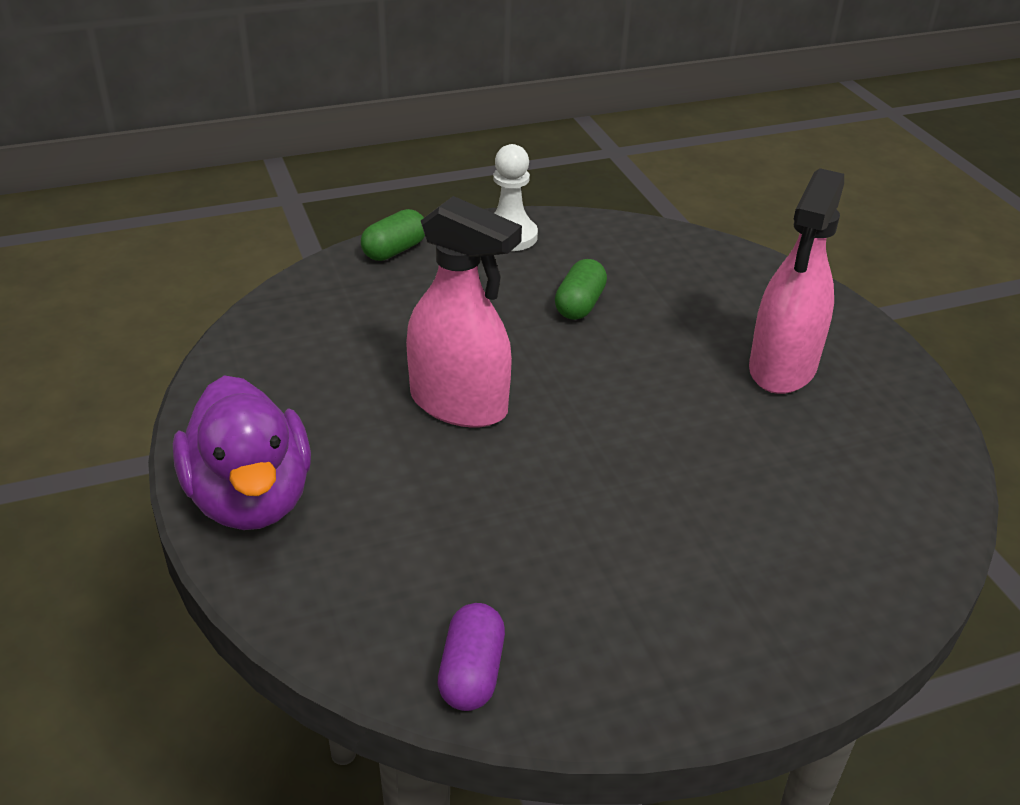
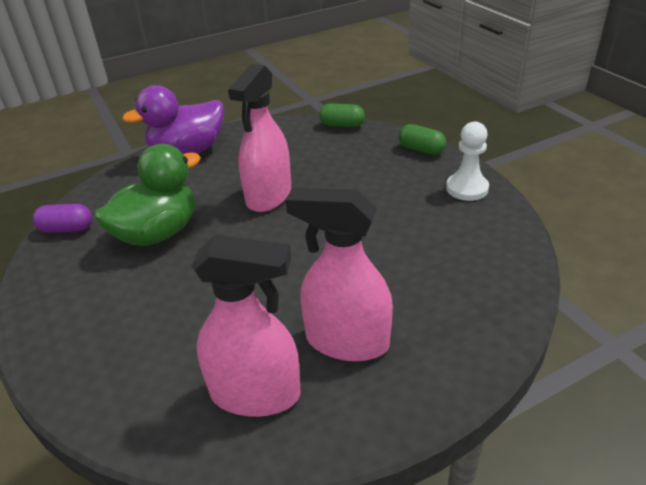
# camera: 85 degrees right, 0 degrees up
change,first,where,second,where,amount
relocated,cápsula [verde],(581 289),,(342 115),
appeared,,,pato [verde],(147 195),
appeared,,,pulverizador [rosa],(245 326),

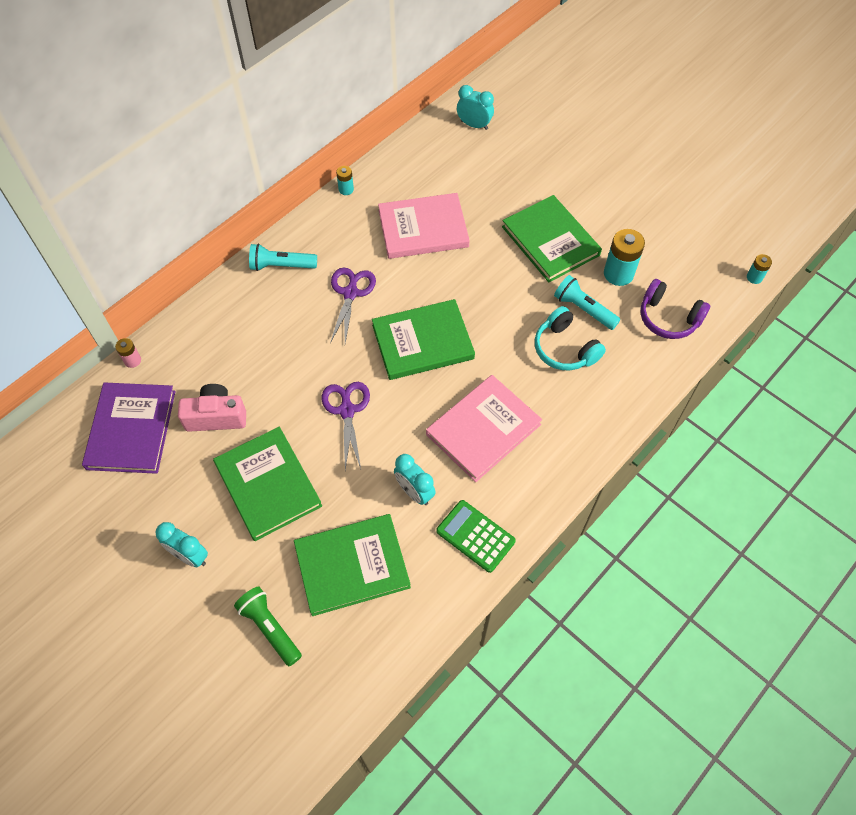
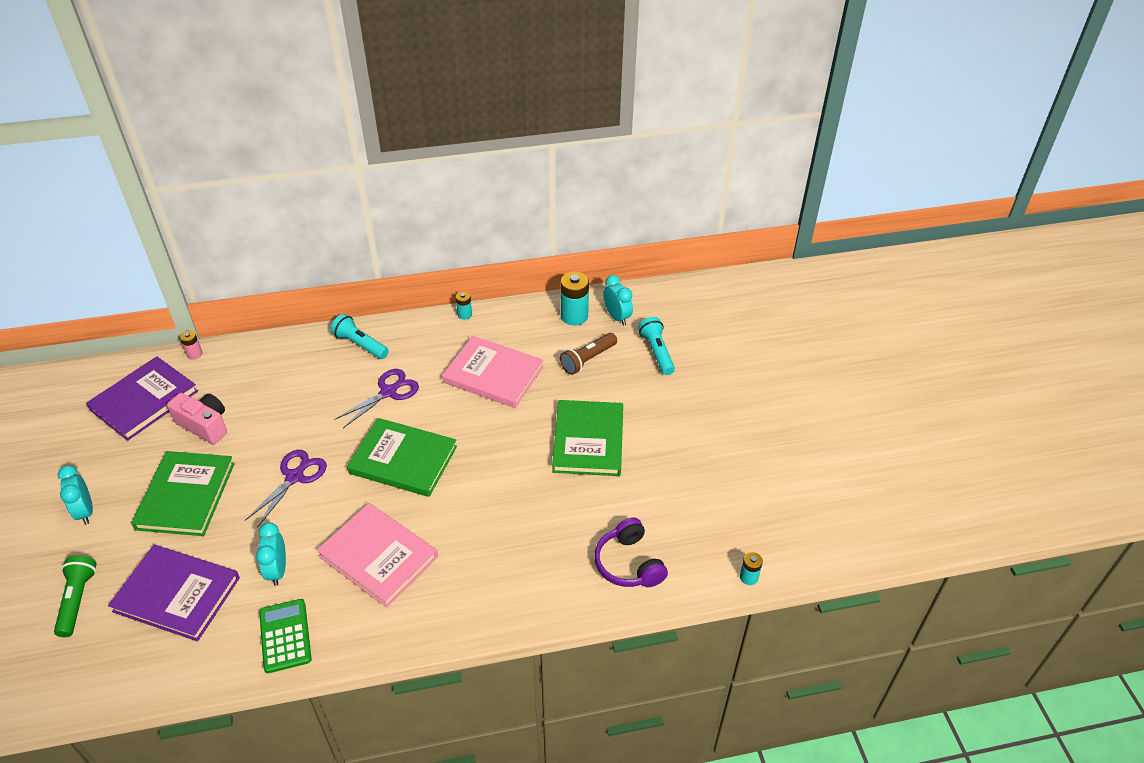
# camera: 35 degrees right, 15 degrees down
change,first,where,second,where,amount
colour,libro [verde],(352 565),libro [morado],(174 593),
spun,libro [rosa],(484 428),,(377 555),45 degrees clockwise
missing,auriculares [turquesa],(570 338),,,
relocated,lámpara de mano [turquesa],(587 302),,(656 346),
relocated,pila [turquesa],(624 257),,(575 299),
appeared,,,lámpara de mano [marrón],(588 354),

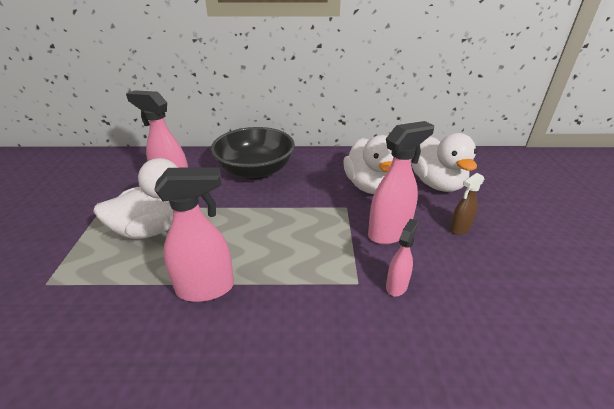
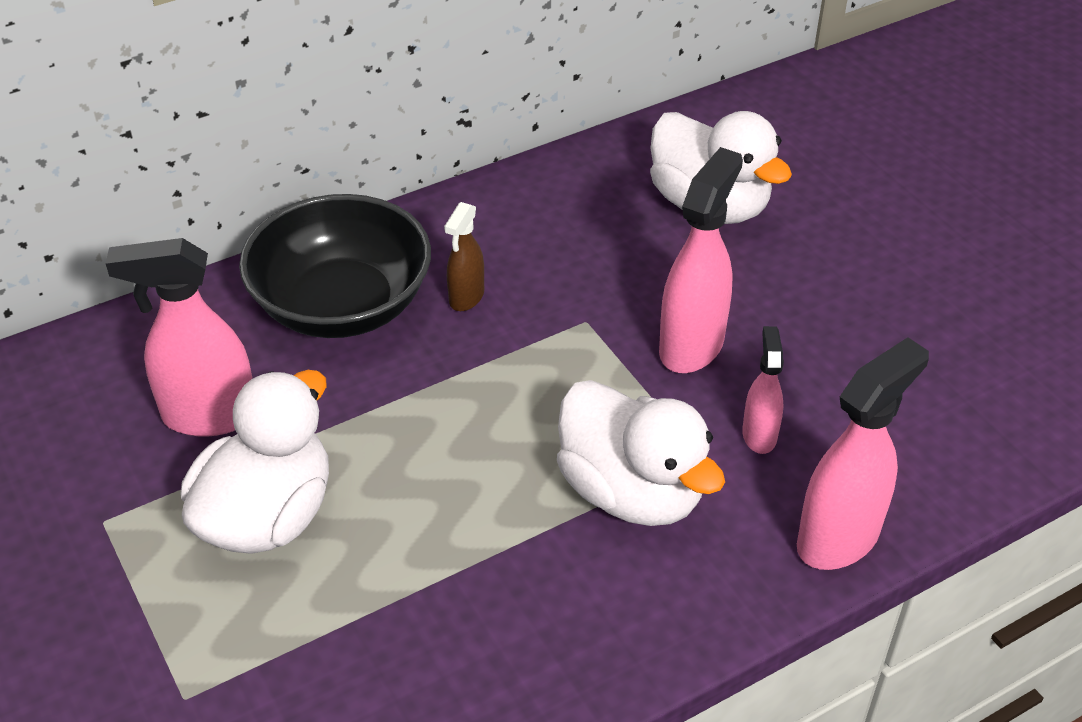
# camera: 30 degrees left, 10 degrees up
change,first,where,second,where,amount
relocated,pulverizador [rosa],(194 234),,(863 453),
relocated,pato [blanco],(368 164),,(641 453),
relocated,pulverizador [marrón],(467 204),,(464 256),

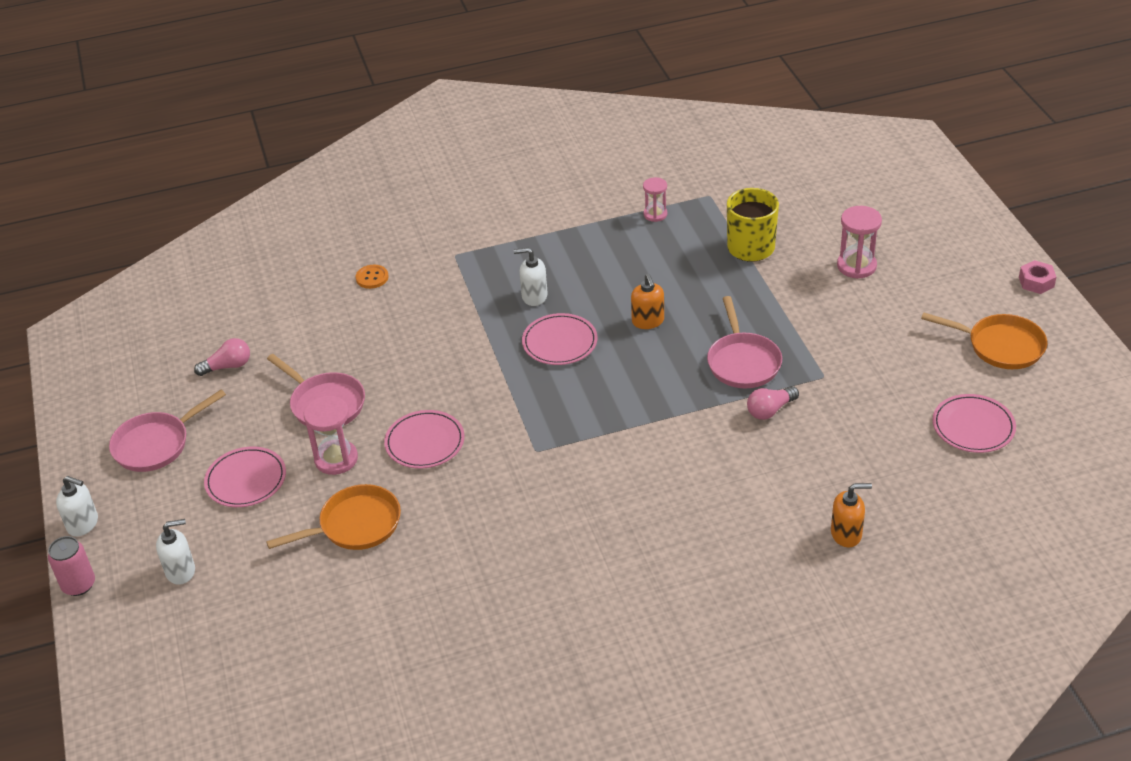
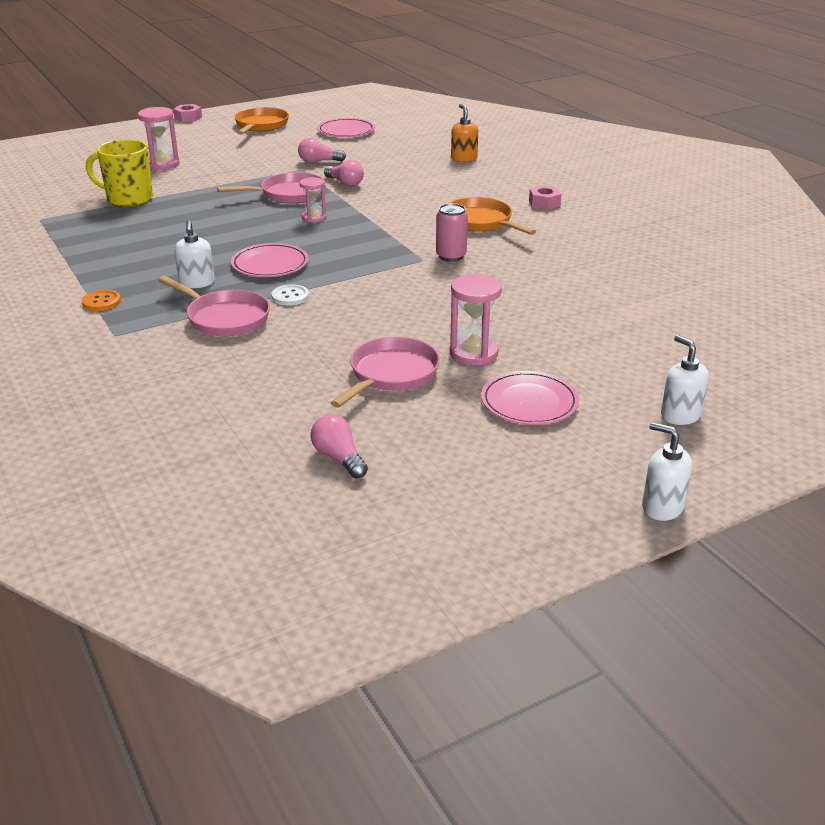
# camera: 105 degrees left, 10 degrees down
change,first,where,second,where,amount
relocated,lata [rosa],(71 566),,(452 232),
spun,dispensador de jabón [blanco],(77 506),,(667 471),60 degrees counterclockwise
relocated,sartén [rosa],(167 431),,(214 306),
relocated,sartén [naranja],(333 517),,(493 216),
relocated,botón [naranja],(372 277),,(101 300),
missing,plato [rosa],(424 439),,,
missing,dispensador de jabón [naranja],(647 301),,,
relocated,reloj de arena [rosa],(655 199),,(313 199),
appeared,,,botón [blanco],(290 295),
appeared,,,bombilla [rosa],(322 150),
appeared,,,tuerca [rosa],(545 197),

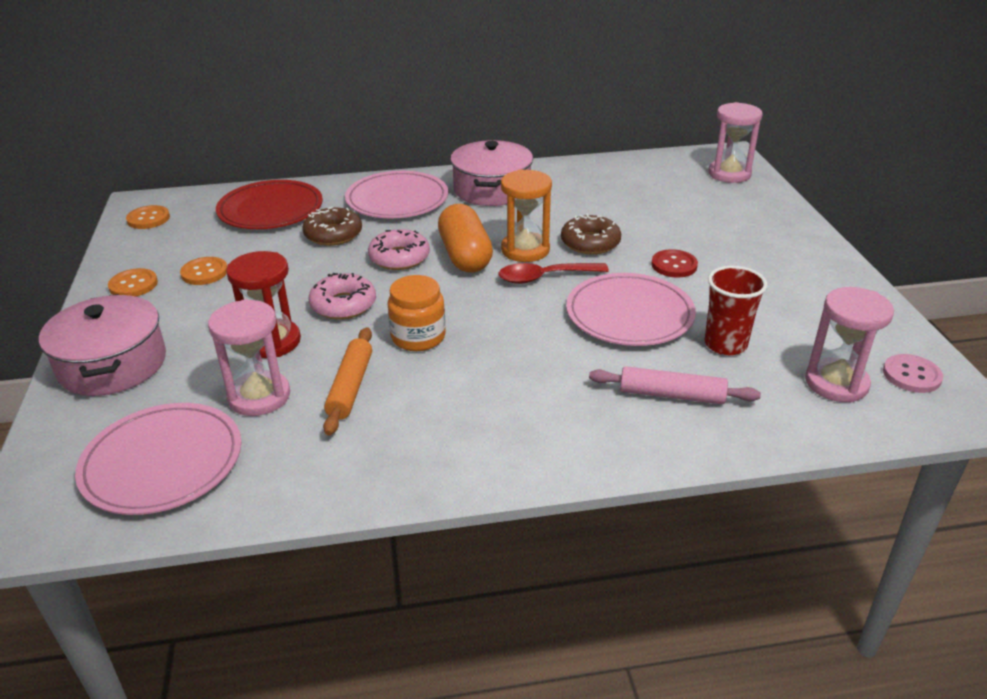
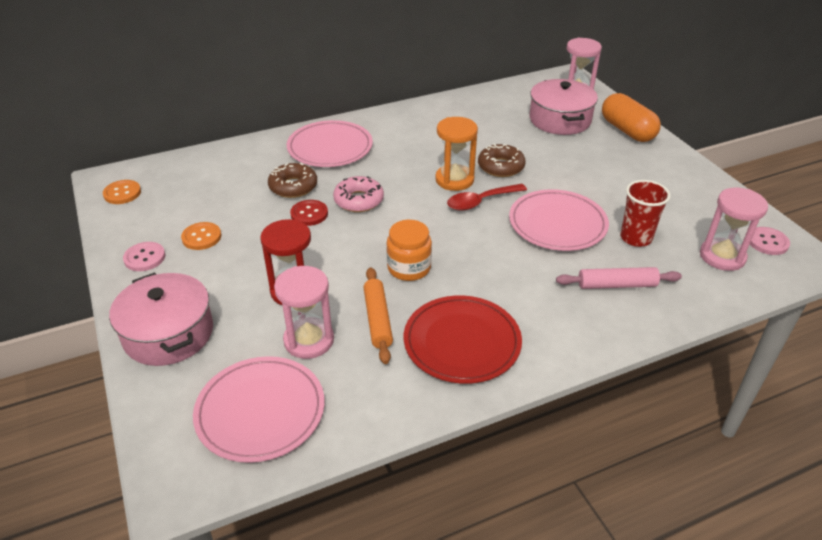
# camera: 15 degrees left, 5 degrees up
change,first,where,second,where,amount
colour,botón [naranja],(133 282),botón [rosa],(144 256),
relocated,plato [rojo],(269 204),,(463 339),
missing,rosquilla [rosa],(342 296),,,
relocated,cápsula [naranja],(465 238),,(631 117),
relocated,olla [rosa],(491 173),,(563 107),
relocated,botón [rojo],(674 263),,(309 213),

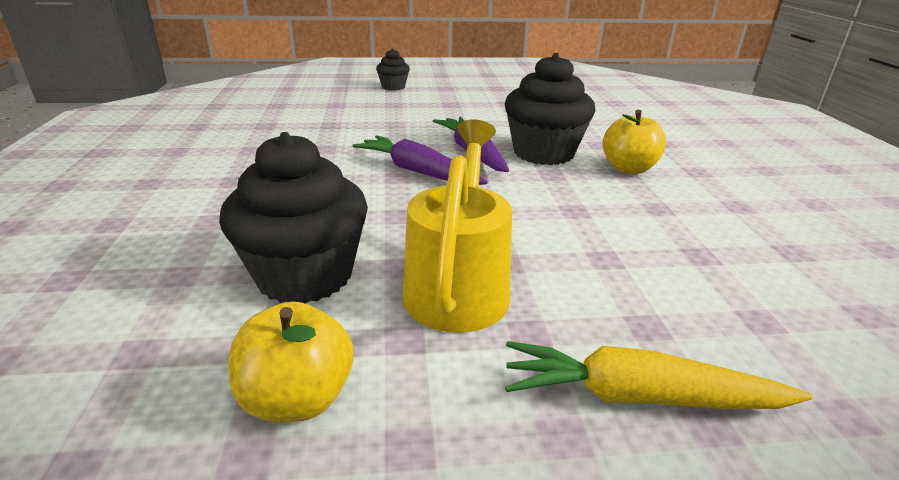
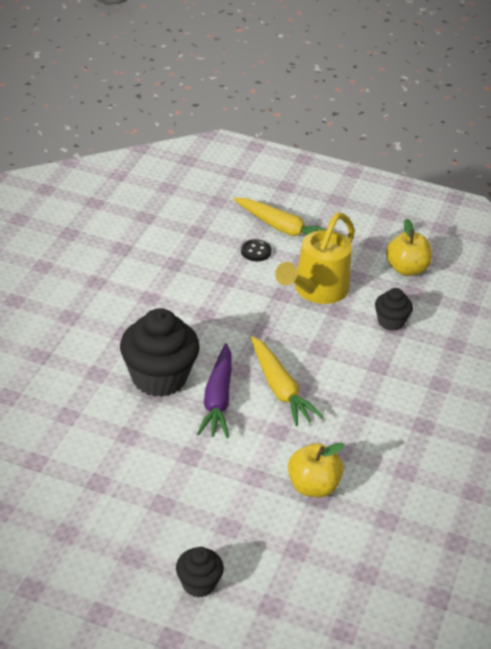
# camera: 155 degrees left, 10 degrees up
change,first,where,second,where,amount
size,magdalena [negro],(293 218),,(394 309),x0.52
colour,zanahoria [morado],(420 160),zanahoria [amarillo],(287 381),
relocated,manzana [amarillo],(634 142),,(316 469),
appeared,,,botón [negro],(256 250),

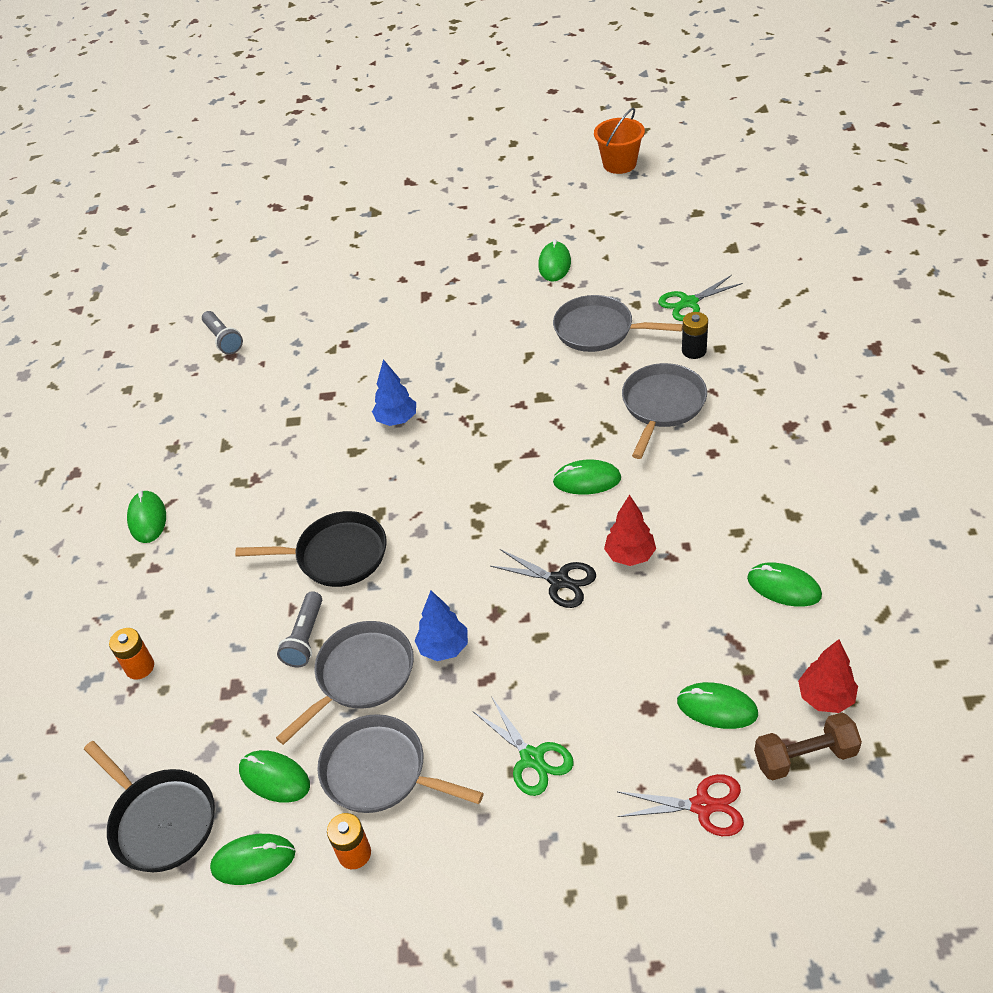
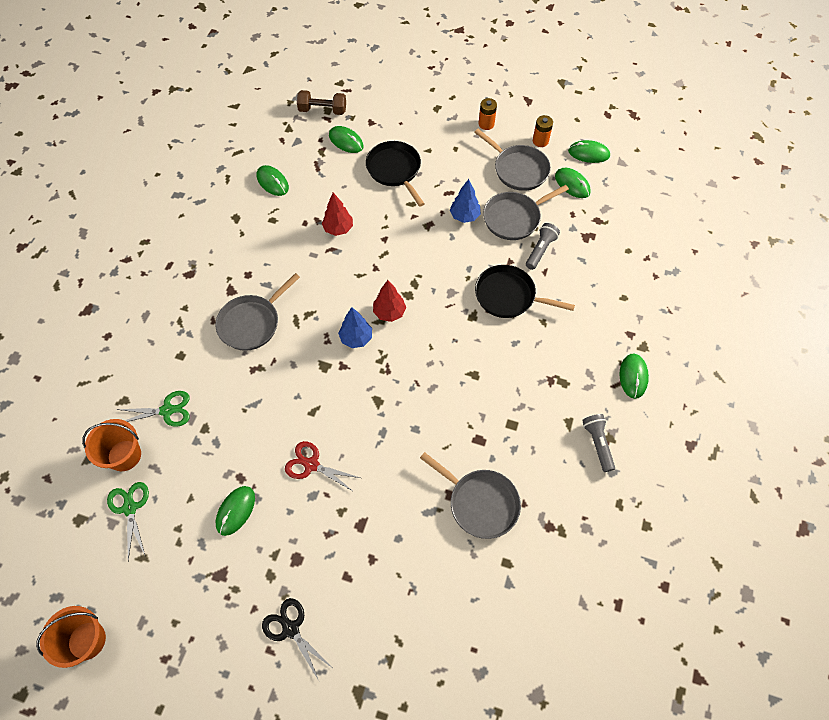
# camera: 165 degrees left, 15 degrees up
change,first,where,second,where,amount
relocated,sartén [negro],(149 806),,(395 174),
relocated,pila [naranja],(131 653),,(488 114),
relocated,lámpara de mano [gris],(222 333),,(598 443),
relocated,árbol [azul],(394 392),,(355 327),
relocated,tijeras [verde],(523 746),,(128 521),
relocated,tijeras [negro],(543 578),,(296 639),
relocated,sartén [gris],(618 323),,(470 495),
missing,ratón [verde],(587 477),,,
relocated,tijeras [rojo],(680 805),,(322 466),
missing,pila [negro],(695 335),,,
relocated,árbol [rojo],(828 676),,(389 301),
appeared,,,balde [naranja],(111 445),

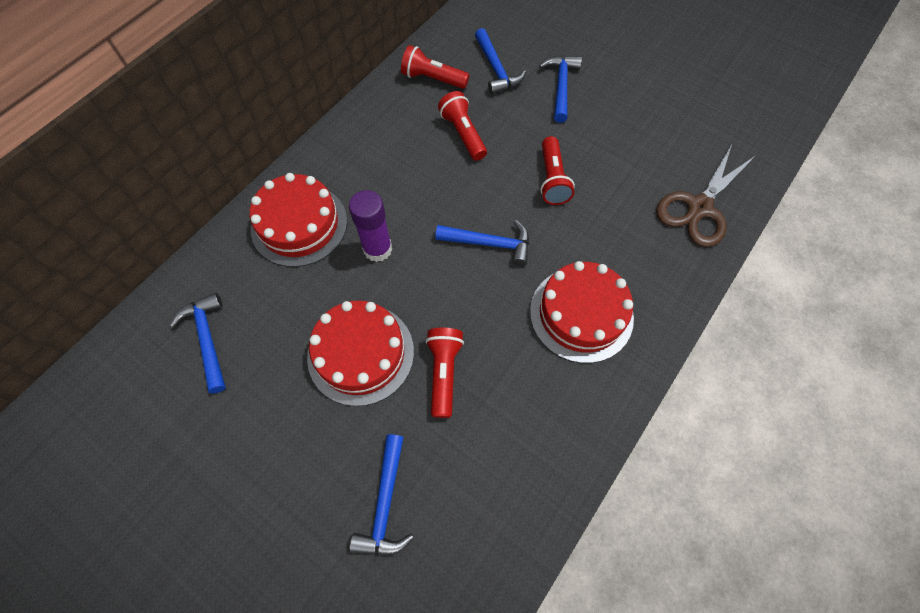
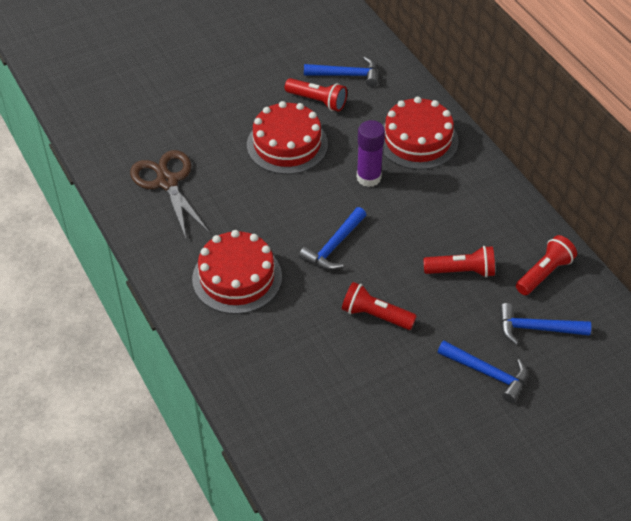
# camera: 115 degrees right, 15 degrees down
change,first,where,second,where,amount
missing,martillo [azul],(381 495),,,
relocated,lámpara de mano [rojo],(444 373),,(316 95),
relocated,tijeras [marrón],(705 196),,(169 194),

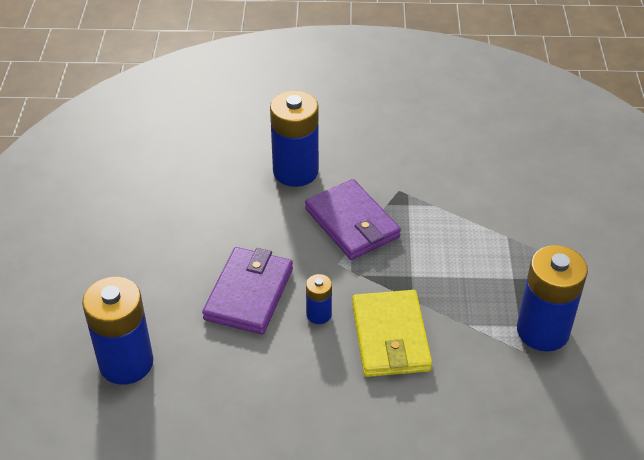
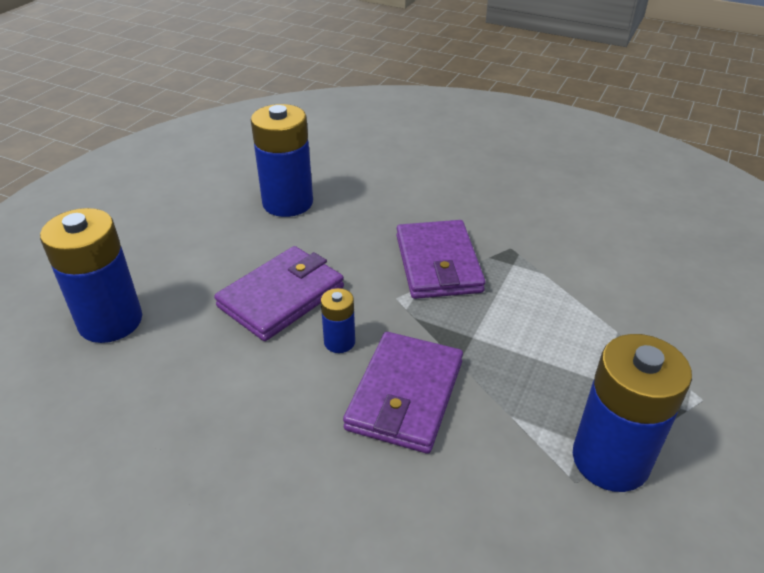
# camera: 25 degrees right, 5 degrees down
change,first,where,second,where,amount
relocated,pila [azul],(294 138),,(282 160),
colour,cartera [amarillo],(392 333),cartera [morado],(403 393),

